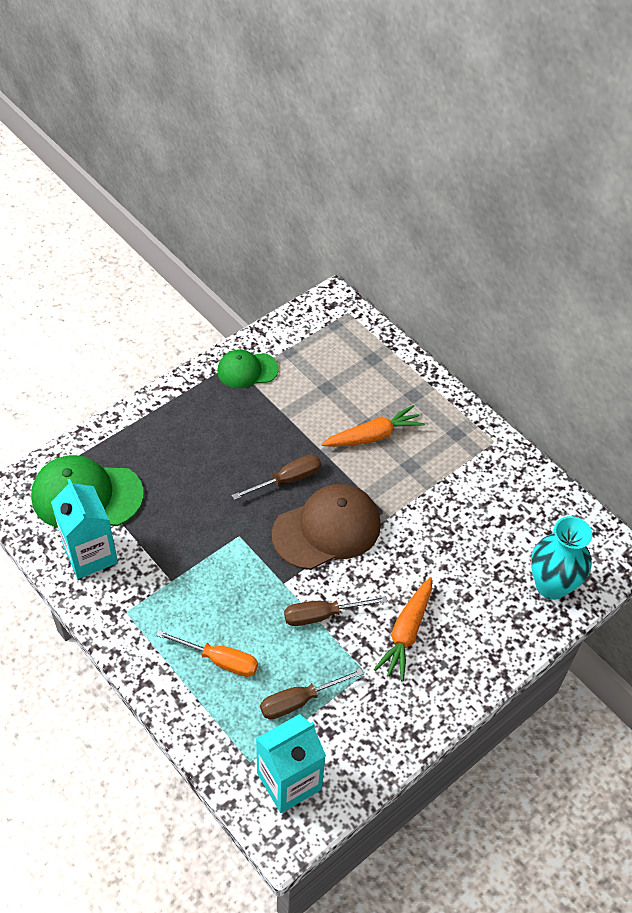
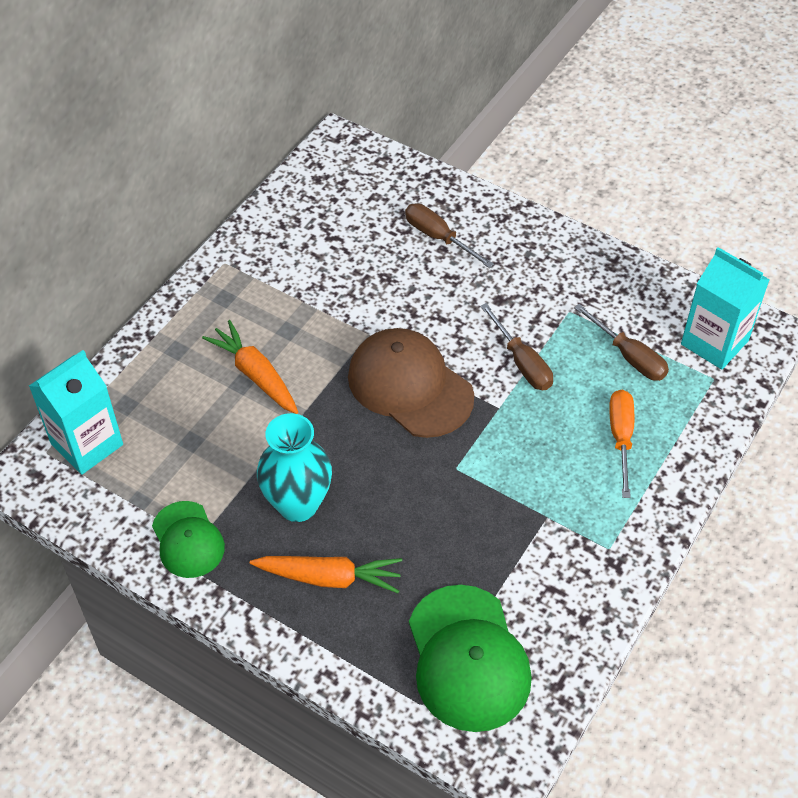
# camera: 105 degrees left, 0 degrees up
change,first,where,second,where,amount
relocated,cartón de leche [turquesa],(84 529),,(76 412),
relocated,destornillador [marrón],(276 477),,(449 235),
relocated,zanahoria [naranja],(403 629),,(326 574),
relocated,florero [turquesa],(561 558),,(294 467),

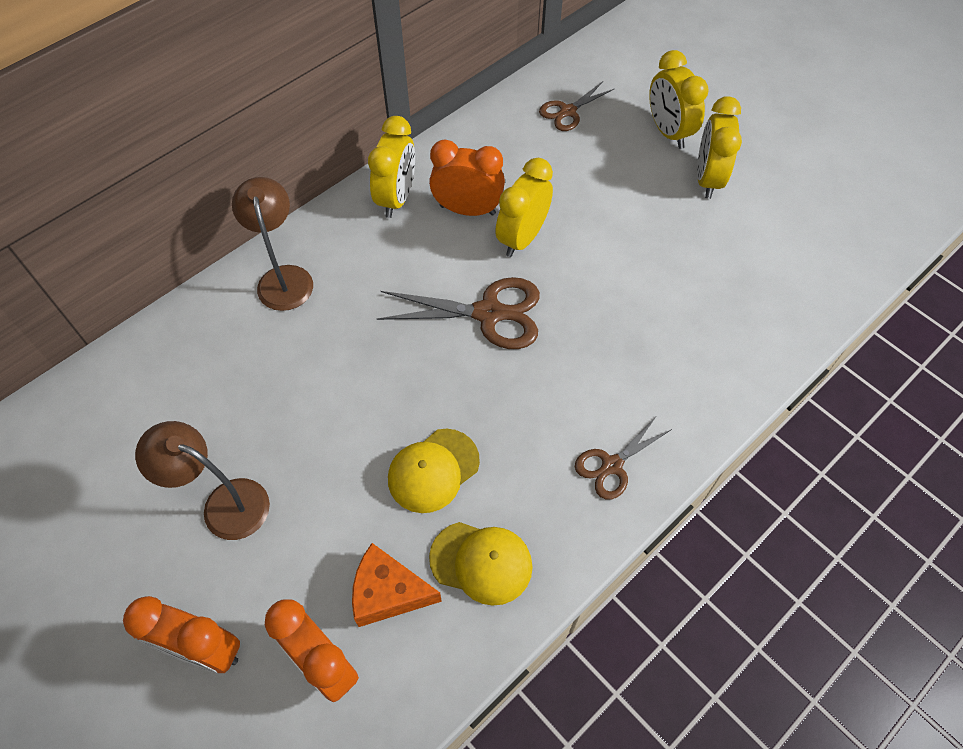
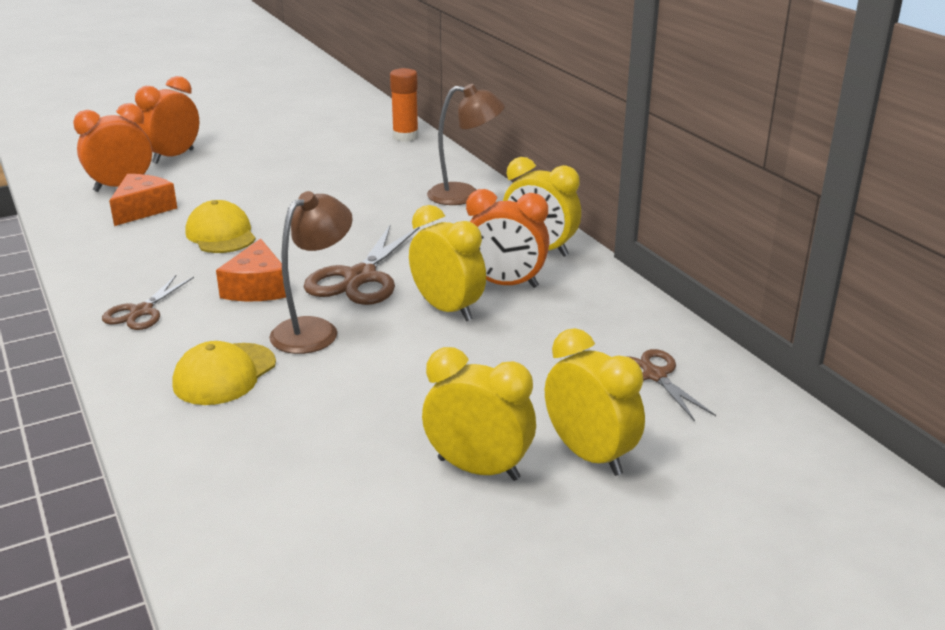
# camera: 105 degrees right, 30 degrees down
change,first,where,second,where,amount
relocated,lámpara [marrón],(202 480),,(311 272),
spun,despertador [naranja],(467 177),,(507 238),75 degrees clockwise
relocated,gorra [amarillo],(481 564),,(224 373),
spun,tijeras [marrón],(623 458),,(148 302),135 degrees counterclockwise
spun,despertador [amarillo],(679 99),,(595 402),60 degrees clockwise
appeared,,,queso [naranja],(251 270),
appeared,,,barra de pegamento [naranja],(404 105),

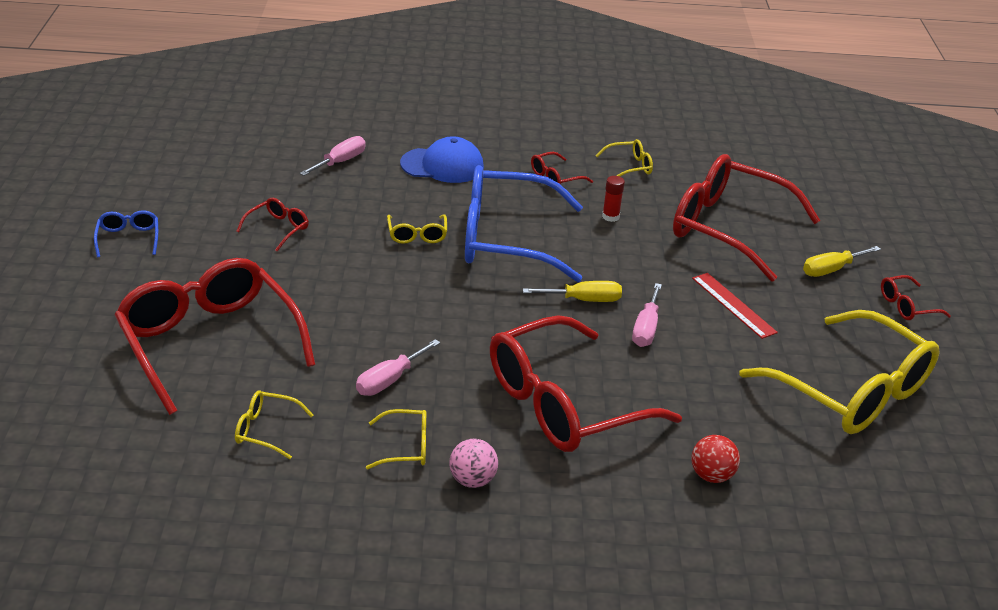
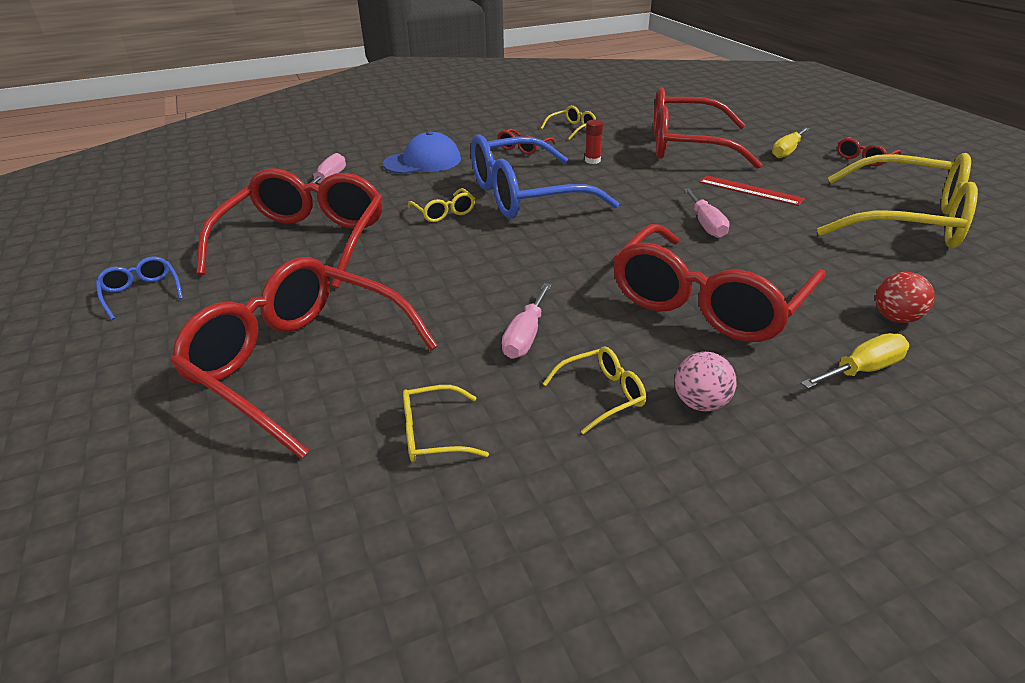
# camera: 20 degrees left, 0 degrees up
change,first,where,second,where,amount
size,gafas [rojo],(272 224),,(289 228),x2.43
relocated,destornillador [amarillo],(572 291),,(855 361),

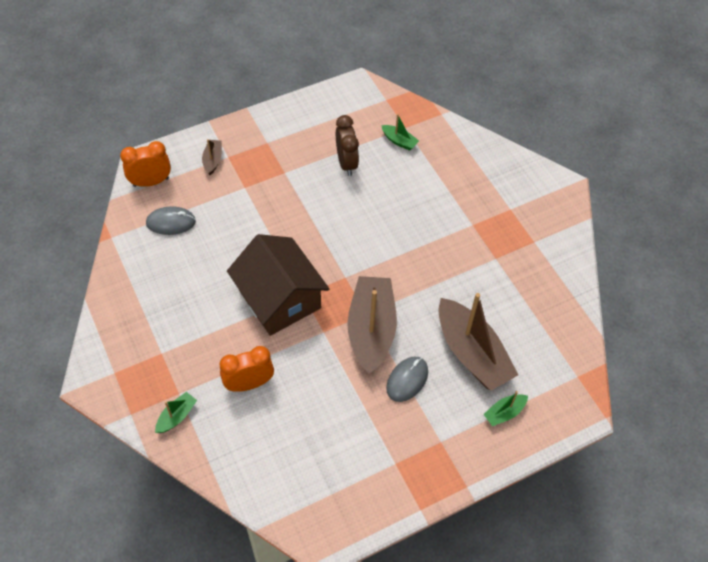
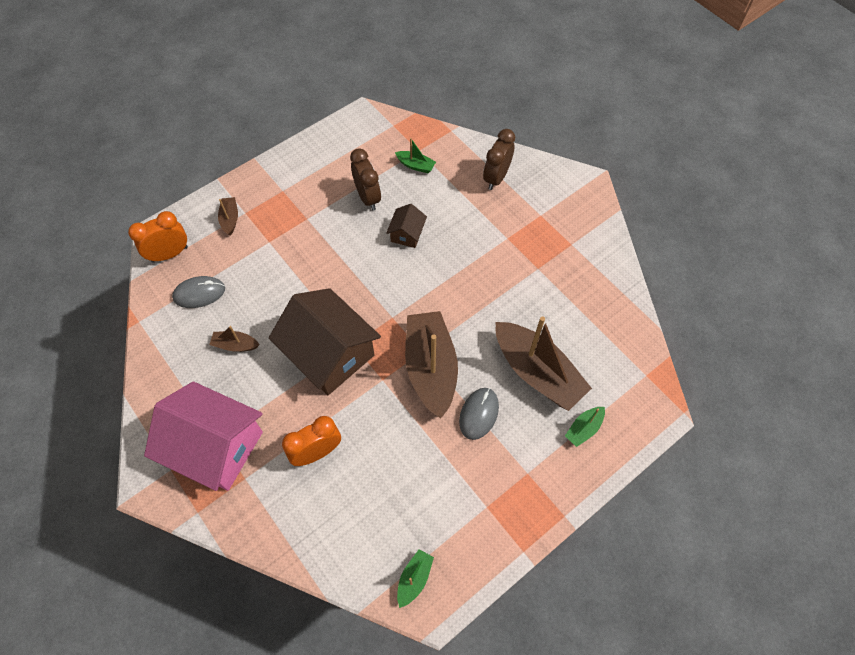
# camera: 10 degrees left, 5 degrees up
change,first,where,second,where,amount
relocated,barco [verde],(176 412),,(415 578),
appeared,,,casa [rosa],(203 436),
appeared,,,barco [marrón],(234 339),
appeared,,,casa [marrón],(406 226),
appeared,,,despertador [marrón],(499 159),

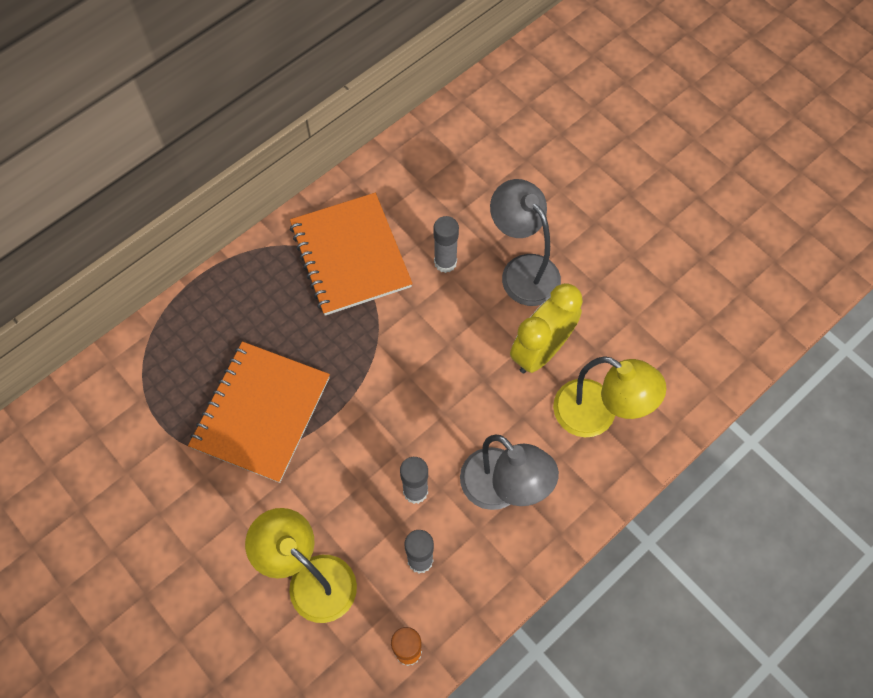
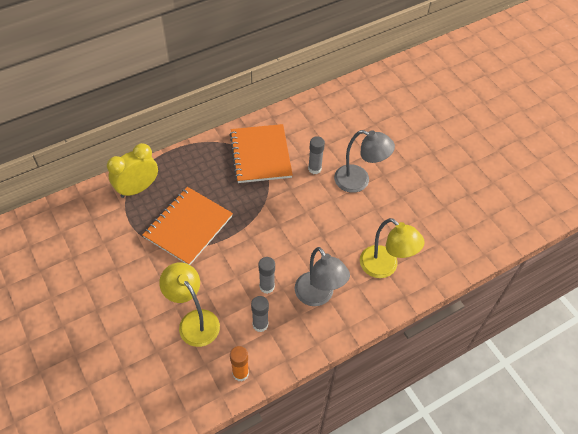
# camera: 10 degrees right, 10 degrees down
change,first,where,second,where,amount
spun,lámpara [gris],(525 242),,(364 161),135 degrees clockwise
relocated,despertador [amarillo],(546 328),,(132 170),

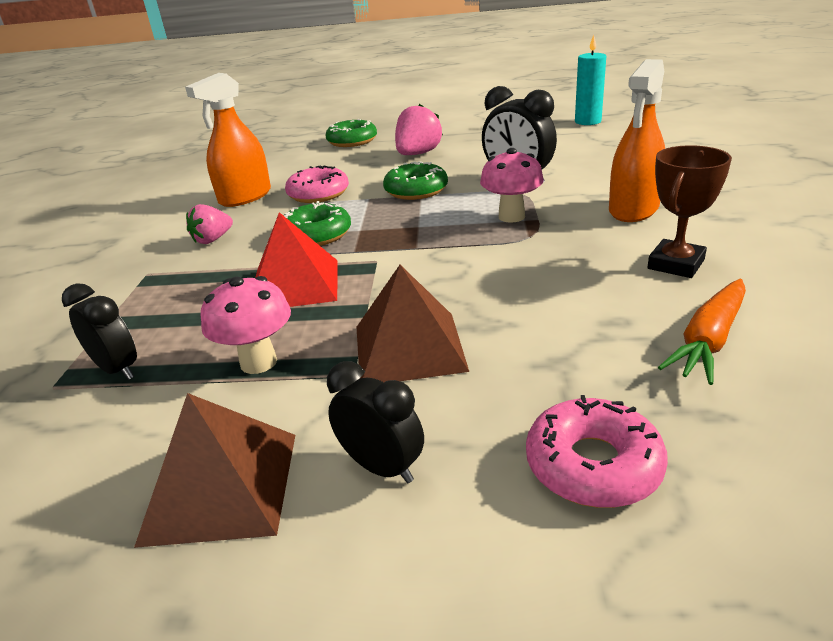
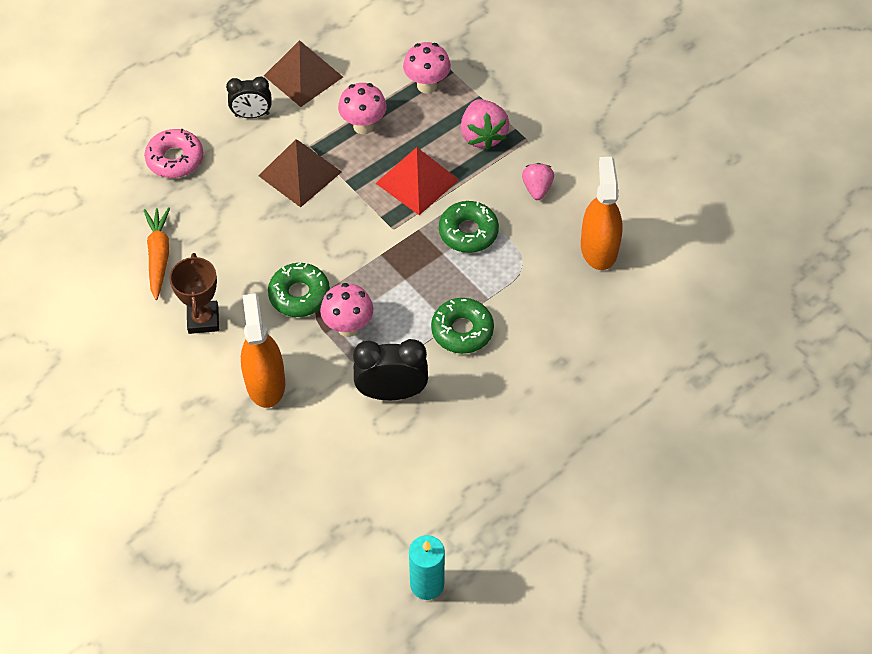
# camera: 135 degrees right, 25 degrees up
change,first,where,second,where,amount
exchanged,despertador [negro],(99 331),seta [rosa],(427 68),
missing,rosquilla [rosa],(317 184),,,
relocated,rosquilla [verde],(351 133),,(299 289),
relocated,fresa [rosa],(419 129),,(485 124),

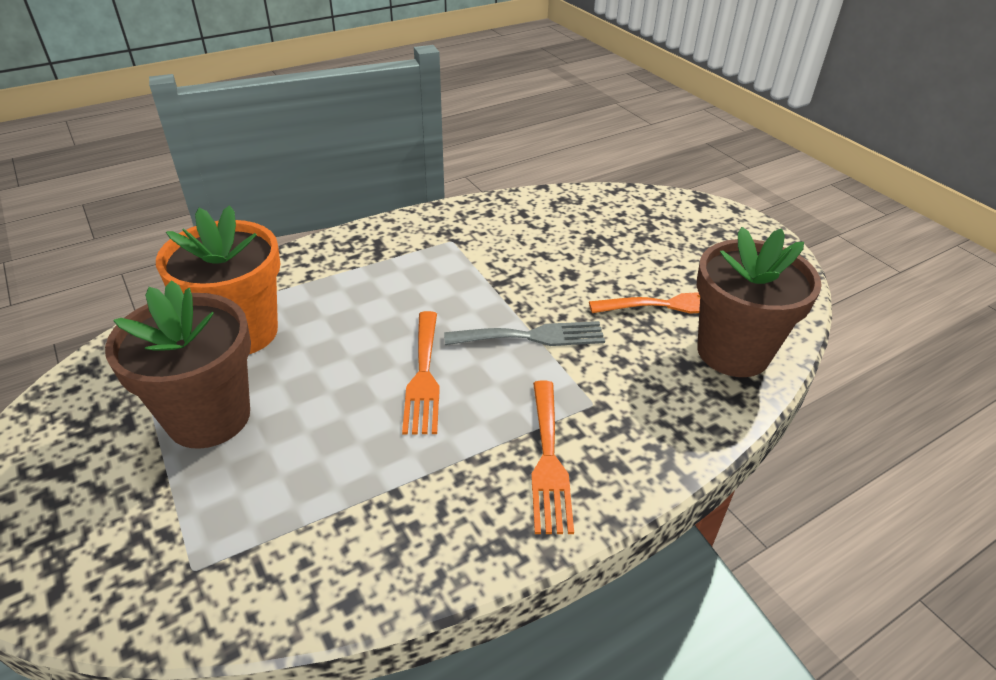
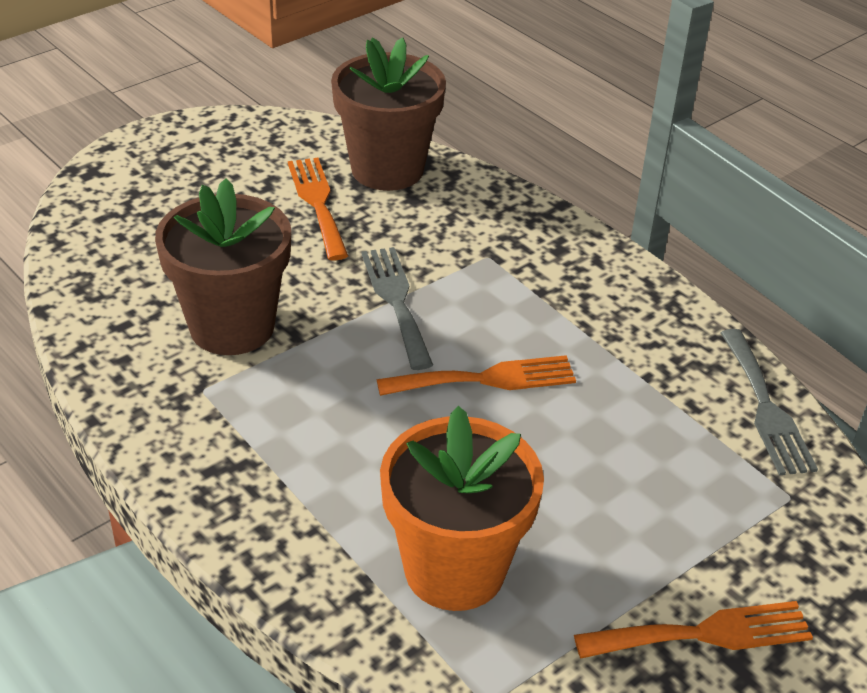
# camera: 100 degrees left, 0 degrees up
change,first,where,second,where,amount
relocated,maceta [marrón],(178 364),,(223 266),
relocated,tenedor [naranja],(552 457),,(693 629),
appeared,,,tenedor [gris],(769 402),

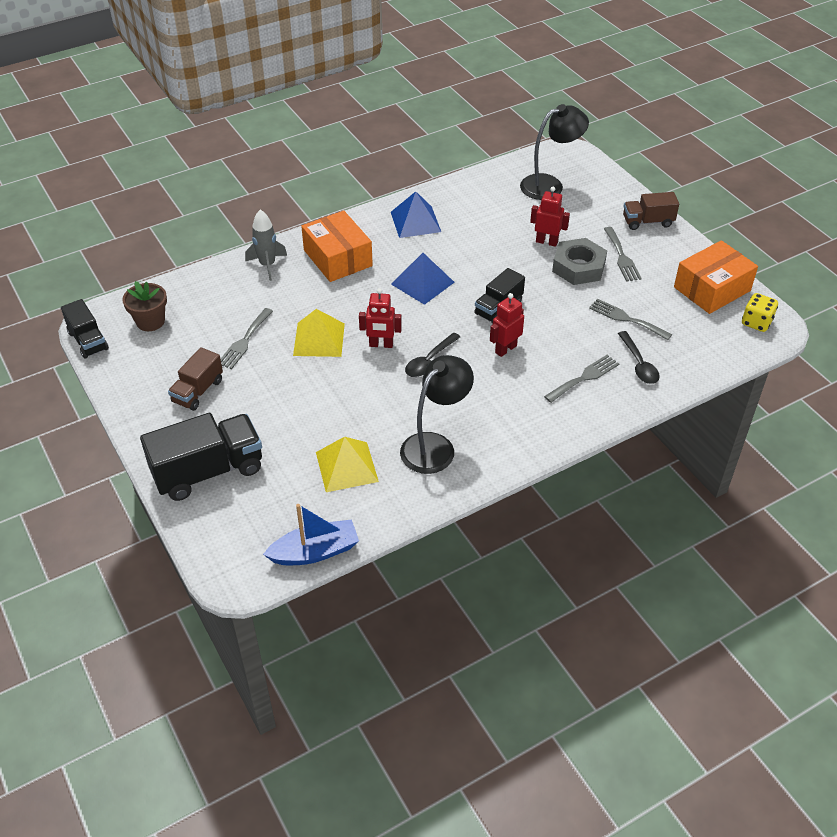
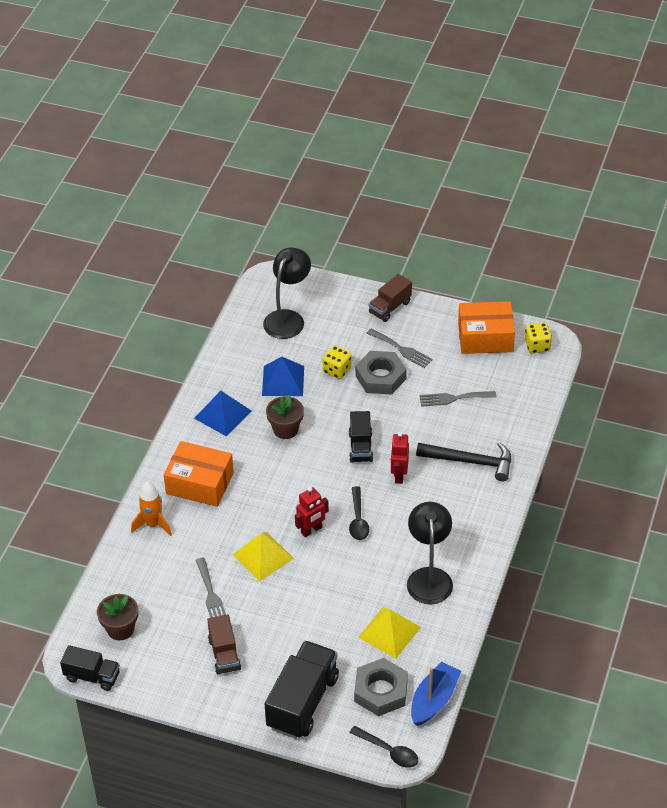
# camera: 40 degrees left, 0 degrees up
change,first,where,second,where,amount
colour,cohete [gris],(266 245),cohete [naranja],(151 509),
relocated,pirámide [azul],(423 279),,(283 376),
exchanged,robot [rojo],(550 217),dado [amarillo],(337 362),
exchanged,tenedor [gris],(581 378),martillo [negro],(463 462),
relocated,cuchara [negro],(639 357),,(383 747),
spun,caja [naranja],(716 277),,(486 327),75 degrees clockwise
appeared,,,maceta [marrón],(285 417),
appeared,,,tuerca [gris],(381 687),

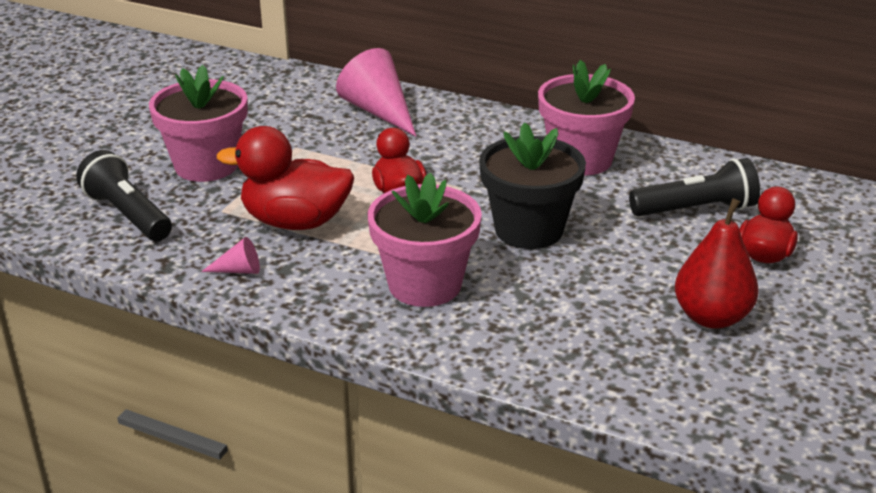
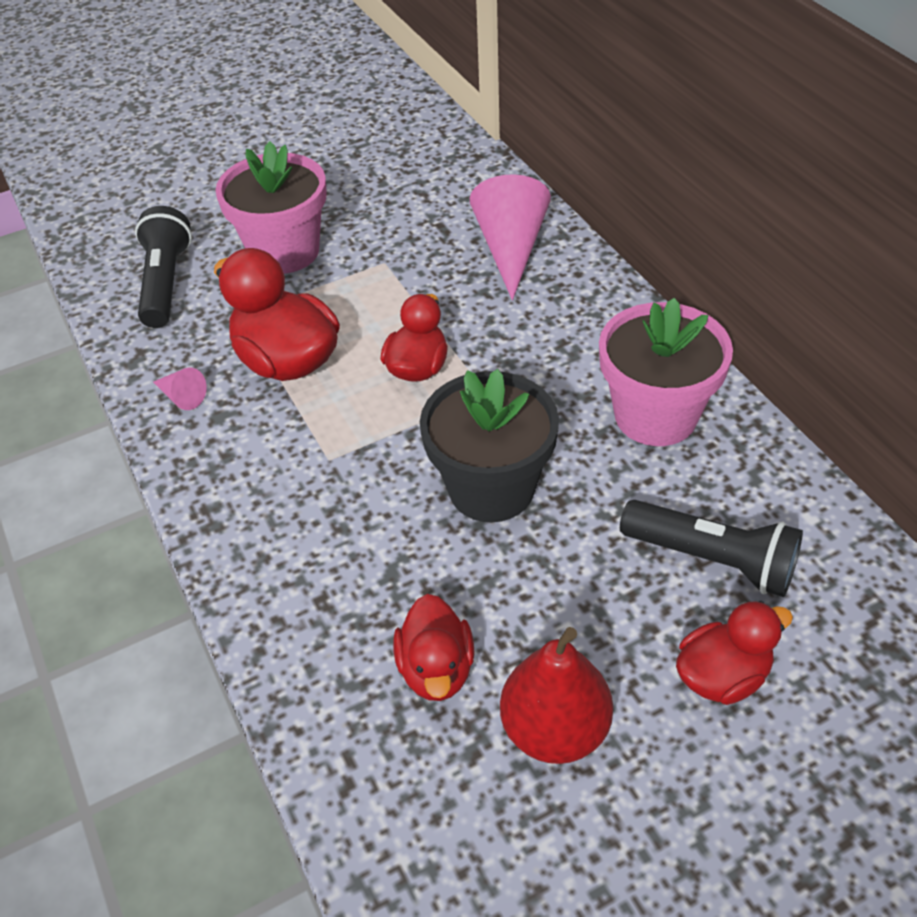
# camera: 40 degrees right, 15 degrees up
change,first,where,second,where,amount
missing,maceta [rosa],(424 239),,,
appeared,,,pato [rojo],(434 647),

